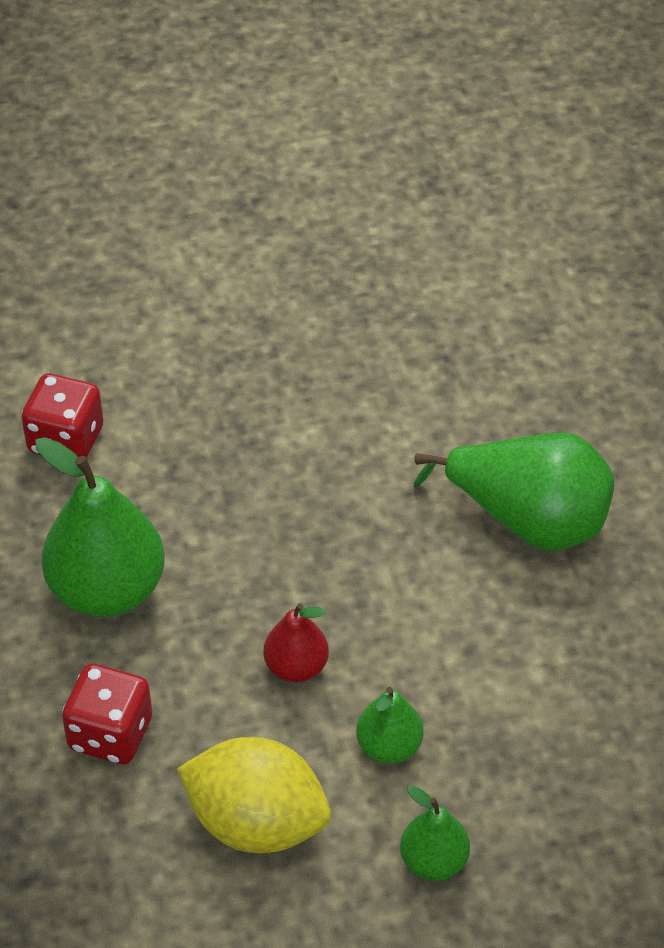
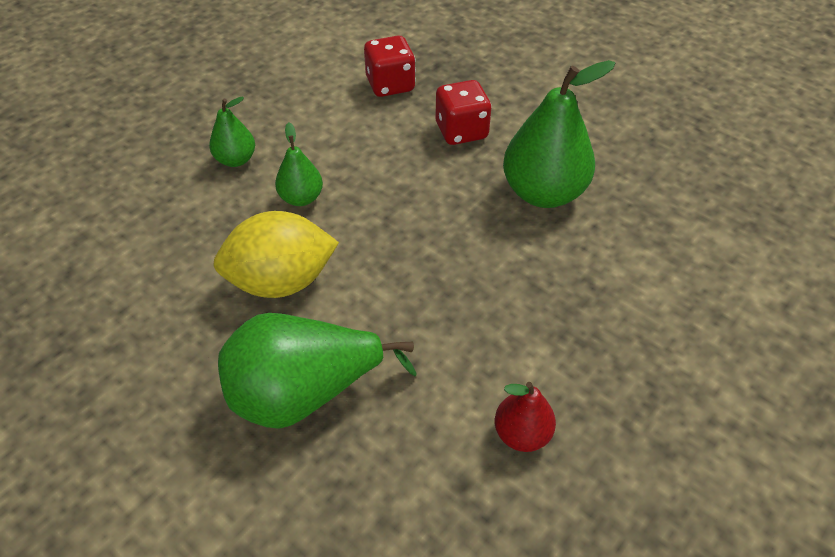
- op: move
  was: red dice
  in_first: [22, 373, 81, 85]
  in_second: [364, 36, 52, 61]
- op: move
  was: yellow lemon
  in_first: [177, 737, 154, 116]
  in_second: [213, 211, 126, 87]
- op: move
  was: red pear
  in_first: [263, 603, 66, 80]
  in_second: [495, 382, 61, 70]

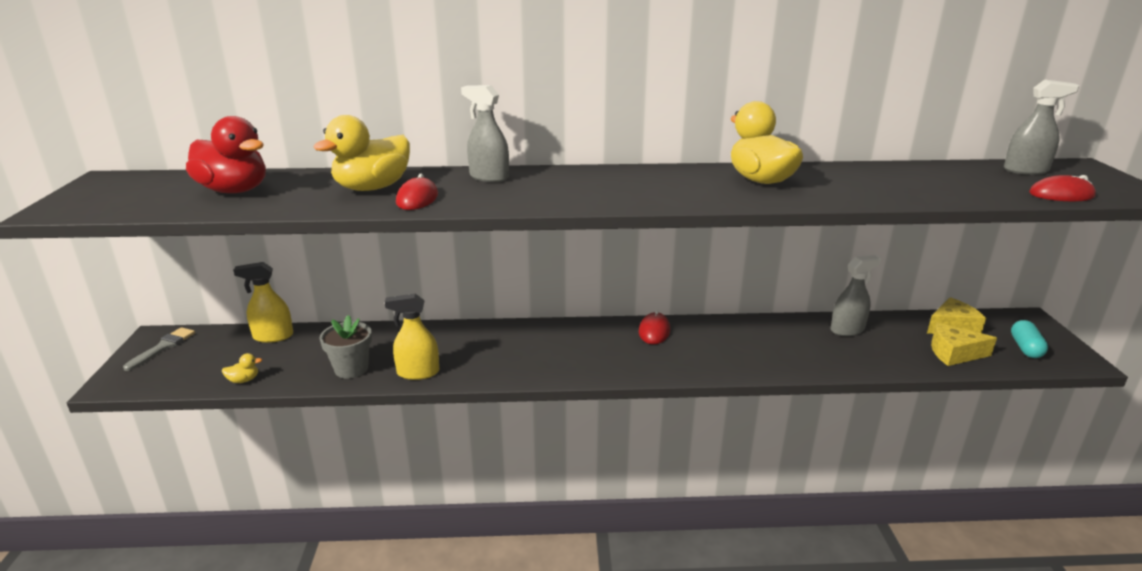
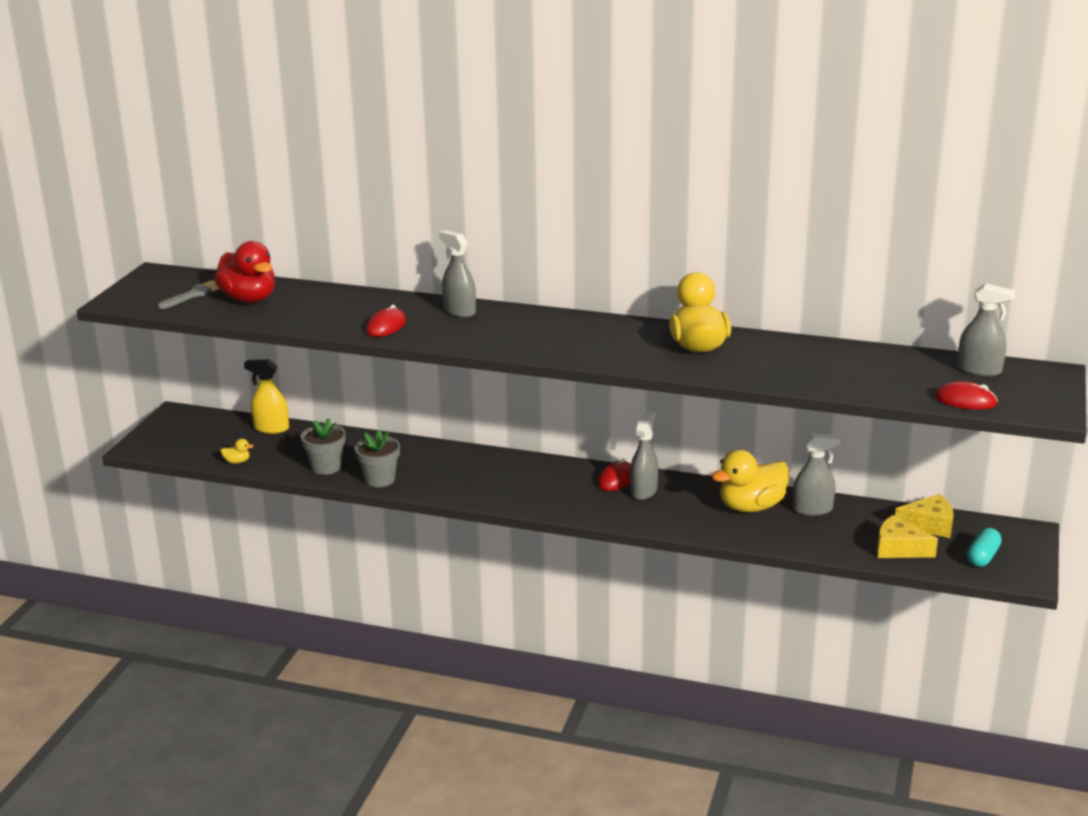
- op: insert
  now: grey spray bottle
  in_second: [630, 411, 28, 89]
- op: move
  was: grey brush
  in_first: [123, 327, 72, 44]
  in_second: [158, 280, 61, 29]
- op: move
  was: yellow duck
  in_first: [313, 115, 97, 76]
  in_second: [712, 450, 78, 62]
- op: replace
  was: yellow spray bottle
  now: grey flower pot
  in_first: [385, 294, 54, 86]
  in_second: [354, 430, 46, 57]

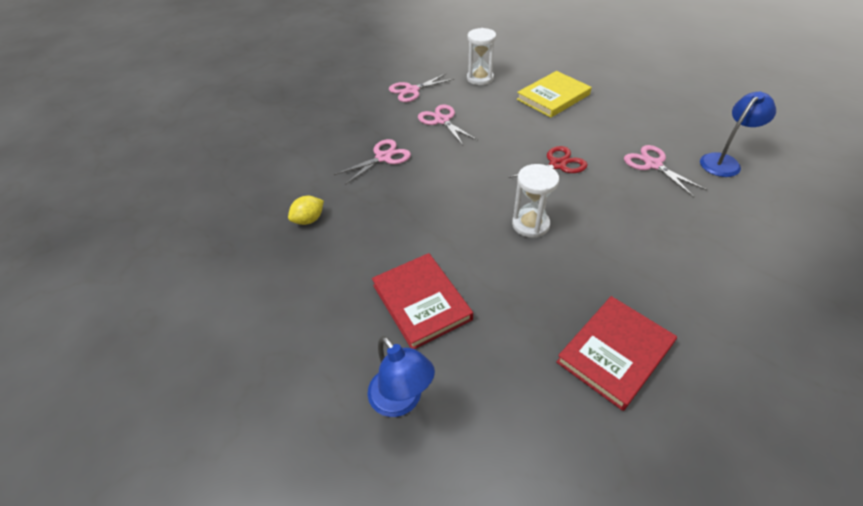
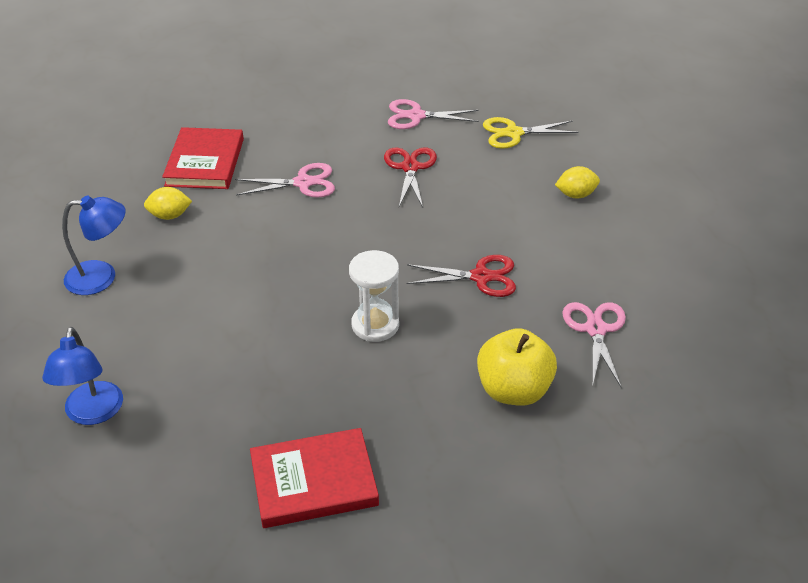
- op: insert
  now: yellow apple
  in_second: [477, 328, 80, 78]
- op: move
  was: red book
  in_first: [372, 253, 101, 96]
  in_second: [162, 127, 82, 62]
- op: move
  was: blue lamp
  in_first: [700, 92, 76, 85]
  in_second: [62, 196, 64, 99]
- op: replace
  was: white hourglass
  now: yellow scissors
  in_first: [467, 28, 29, 57]
  in_second: [483, 117, 96, 32]
- op: replace
  was: yellow book
  now: yellow lemon
  in_first: [517, 71, 75, 47]
  in_second: [555, 166, 45, 33]
- op: recolor
  was: pink scissors
  now: red scissors
  in_first: [418, 104, 60, 41]
  in_second: [384, 148, 53, 59]

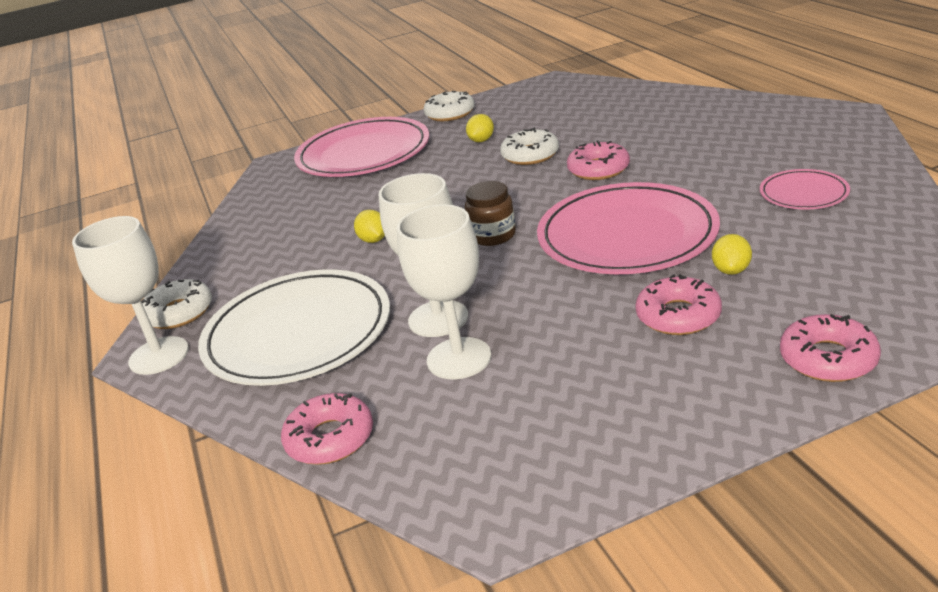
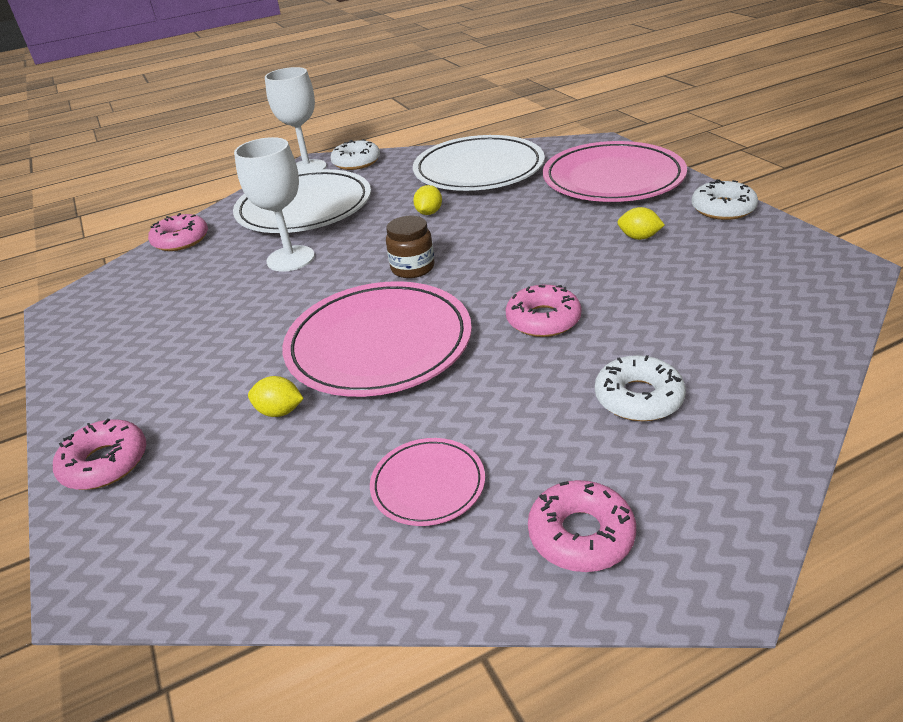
- op: delete
  was: white goblet
  in_first: [397, 204, 94, 175]
- op: insert
  now: white plate
  in_second: [413, 135, 132, 56]
- op: move
  was: white donut
  in_first: [500, 128, 59, 37]
  in_second: [595, 355, 91, 66]
- op: move
  was: pink donut
  in_first: [635, 274, 87, 61]
  in_second: [528, 480, 108, 92]
- op: rotate
  was: yellow lemon
  in_first: [354, 210, 31, 33]
  in_second: [413, 185, 29, 30]
  clockwise: -45

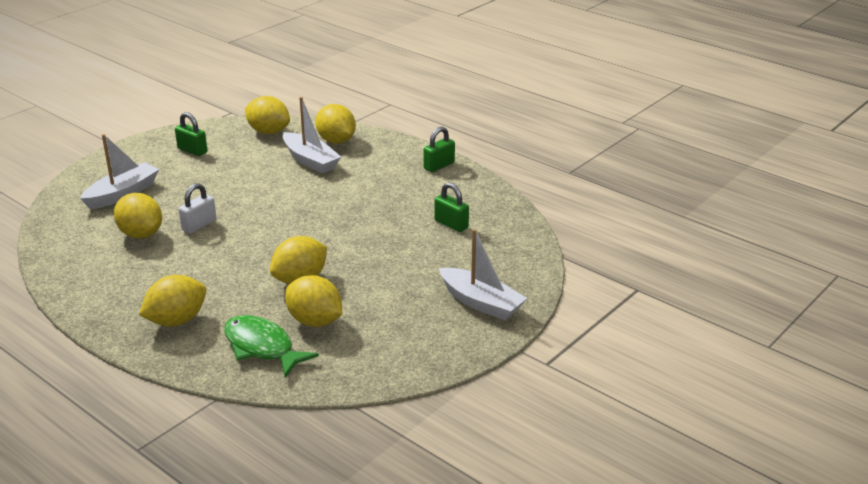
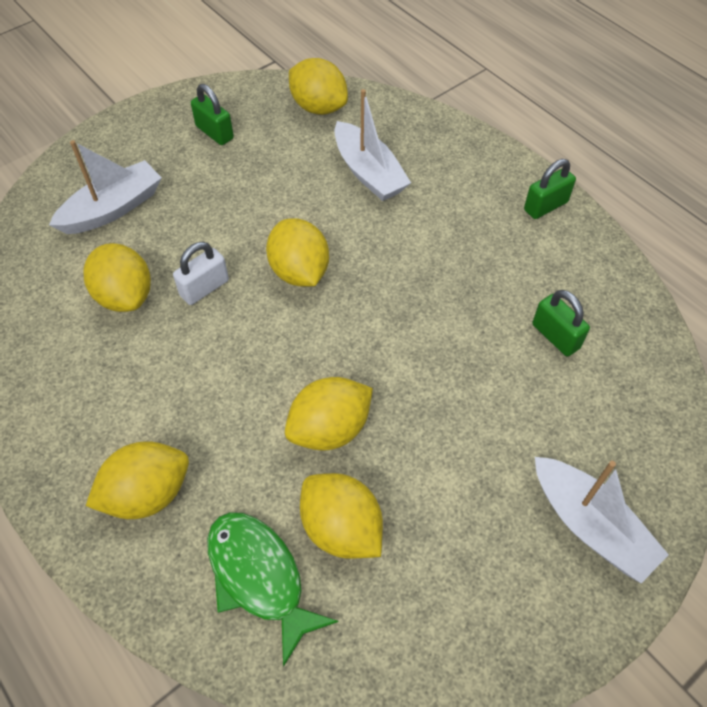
- op: move
  was: yellow lemon
  in_first: [315, 104, 41, 40]
  in_second: [266, 218, 63, 68]

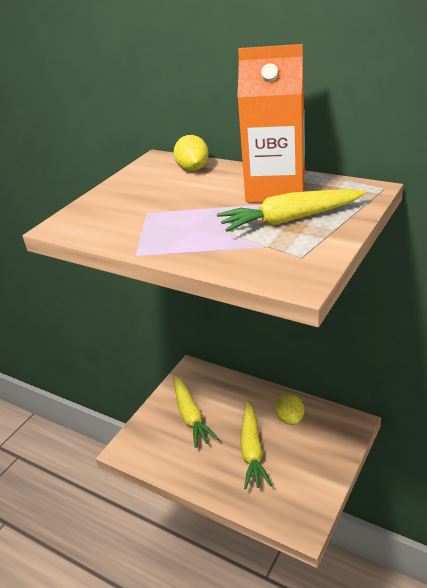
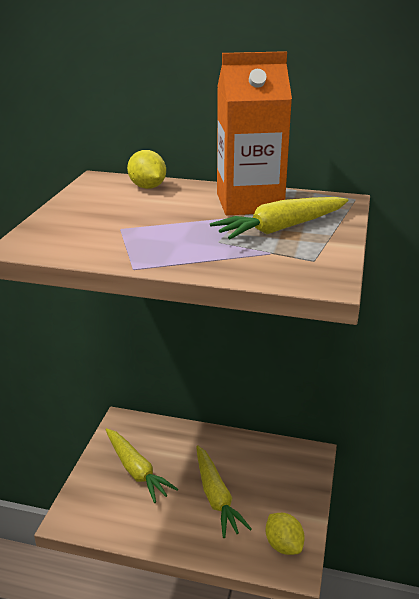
- op: move
  was: yellow lemon
  in_first: [275, 393, 29, 32]
  in_second: [265, 513, 40, 42]

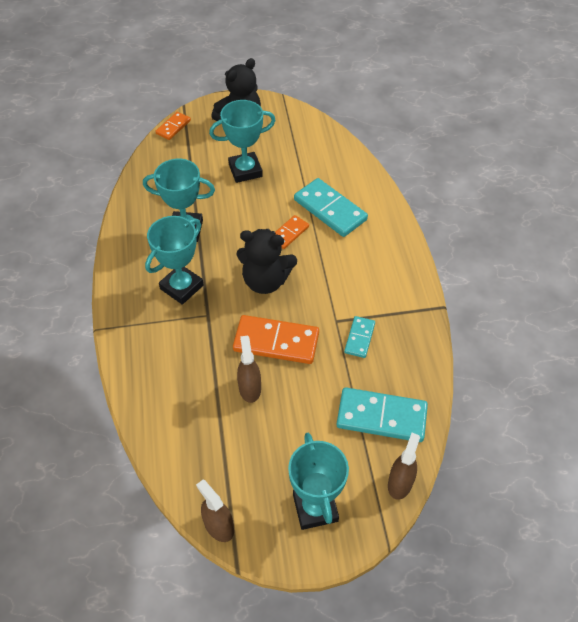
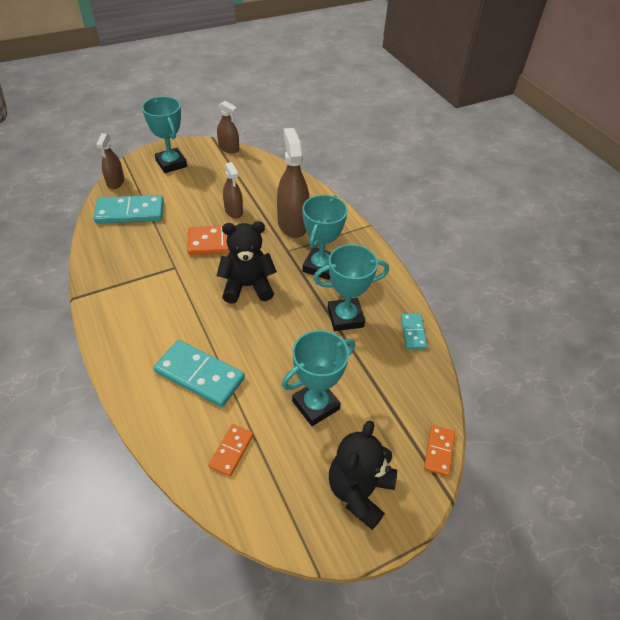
- op: insert
  now: brown spray bottle
  in_second: [277, 128, 32, 110]
- op: move
  was: orange domino
  in_first: [275, 215, 34, 34]
  in_second: [208, 424, 45, 53]
- op: move
  was: turquoise domino
  in_first: [344, 316, 31, 42]
  in_second: [401, 314, 26, 35]

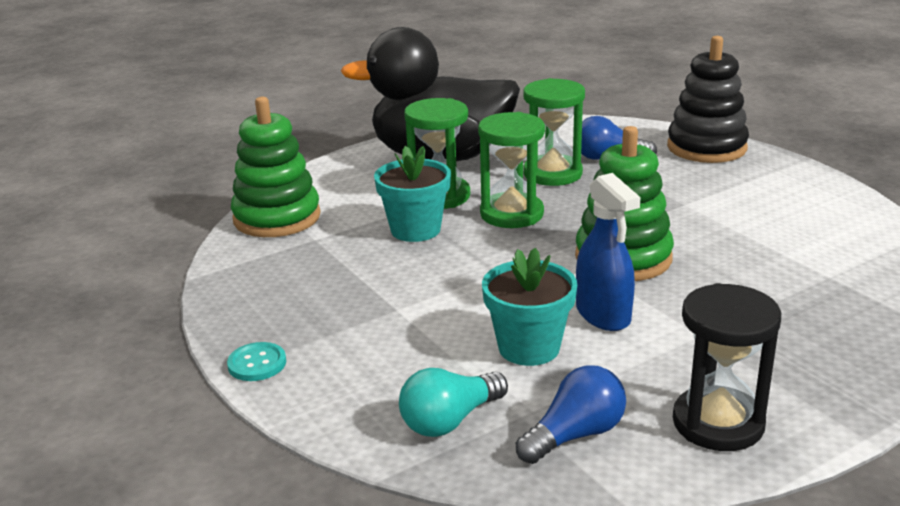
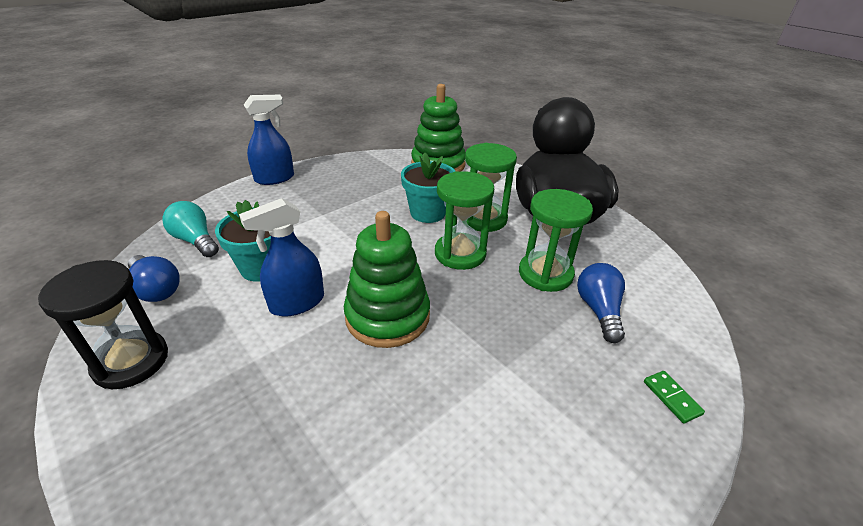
- op: replace
  was: turquoise button
  now: blue spray bottle
  in_first: [227, 342, 59, 39]
  in_second: [244, 95, 50, 90]
- op: replace
  was: black stacking toy
  now: green domino
  in_first: [667, 36, 82, 127]
  in_second: [644, 371, 61, 53]

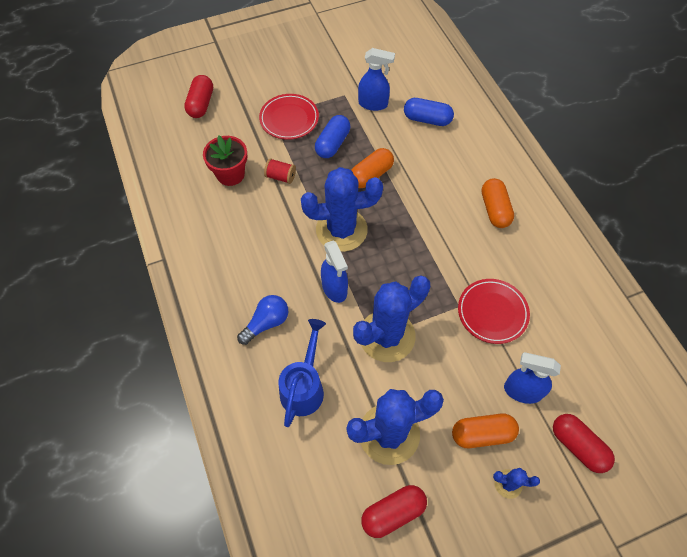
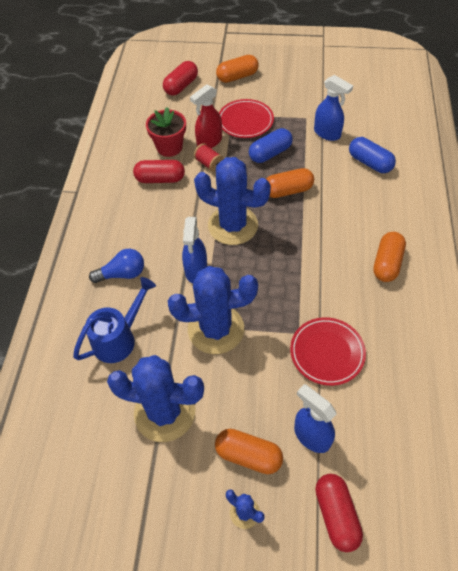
- op: insert
  now: red spray bottle
  in_second: [190, 84, 32, 64]
- op: insert
  now: orange capsule
  in_second: [216, 55, 43, 28]
- op: move
  was: red capsule
  in_first: [361, 485, 66, 53]
  in_second: [133, 160, 52, 23]

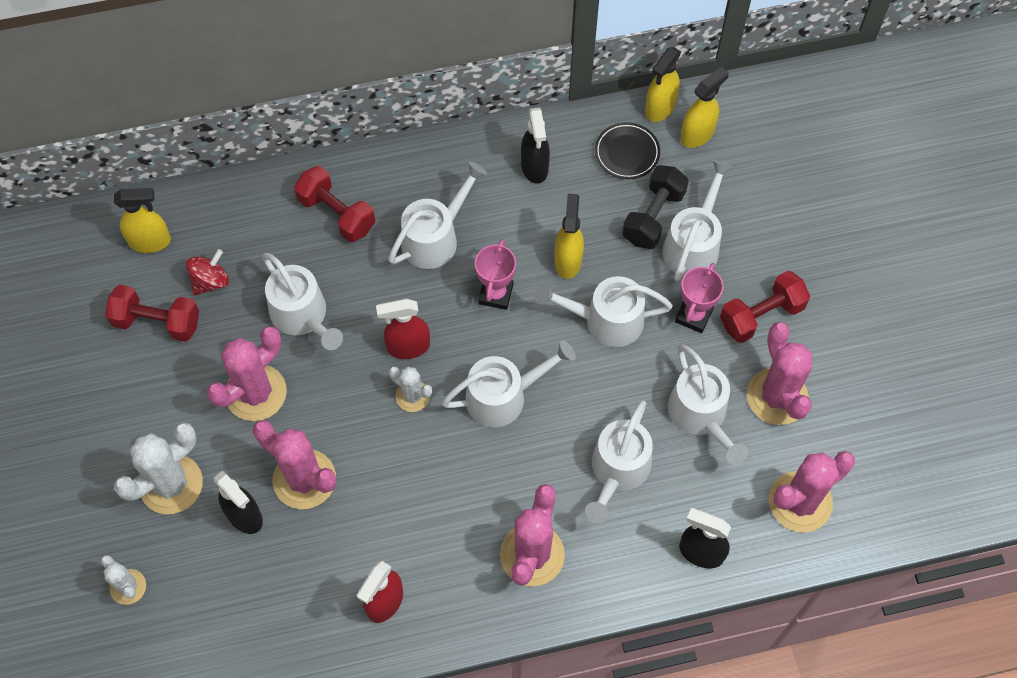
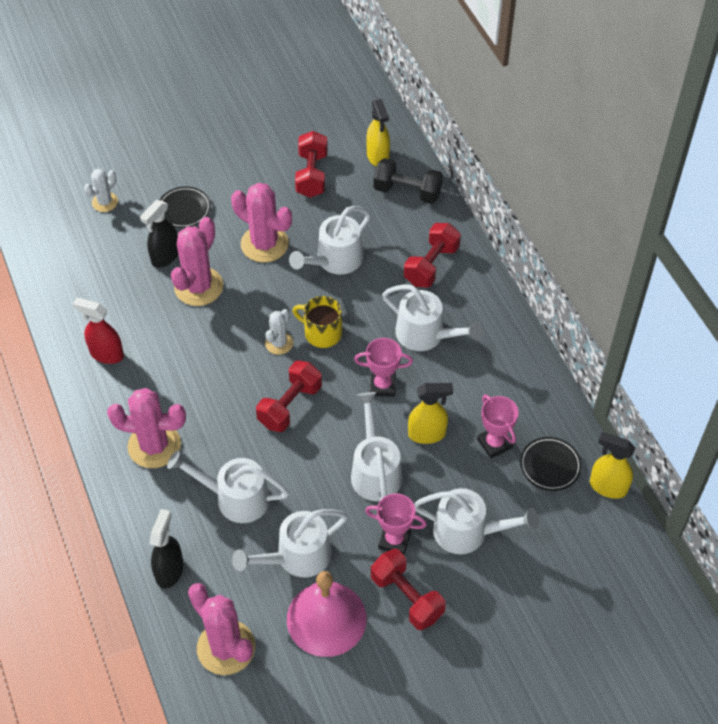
- op: delete
  was: red spinning top
  in_first: [186, 249, 43, 47]
- op: delete
  was: black spray bottle
  in_first: [521, 107, 29, 77]
- op: delete
  was: yellow spray bottle
  in_first: [680, 67, 49, 81]
- op: insert
  now: pink trophy
  in_second: [477, 394, 42, 65]
- op: move
  was: black dumbbell
  in_first: [622, 165, 67, 84]
  in_second: [374, 158, 69, 46]
- op: replace
  was: white cactus
  now: black plate
  in_first: [114, 422, 89, 92]
  in_second: [160, 186, 51, 42]
- op: replace
  was: red spray bottle
  now: yellow mug
  in_first: [376, 299, 54, 60]
  in_second: [293, 296, 49, 52]
- op: replace
  was: white watering can
  now: red dumbbell
  in_first: [442, 340, 134, 87]
  in_second: [256, 361, 66, 71]
- op: replace
  was: pink cactus
  now: pink bell
  in_first: [747, 322, 65, 103]
  in_second: [287, 571, 80, 86]

